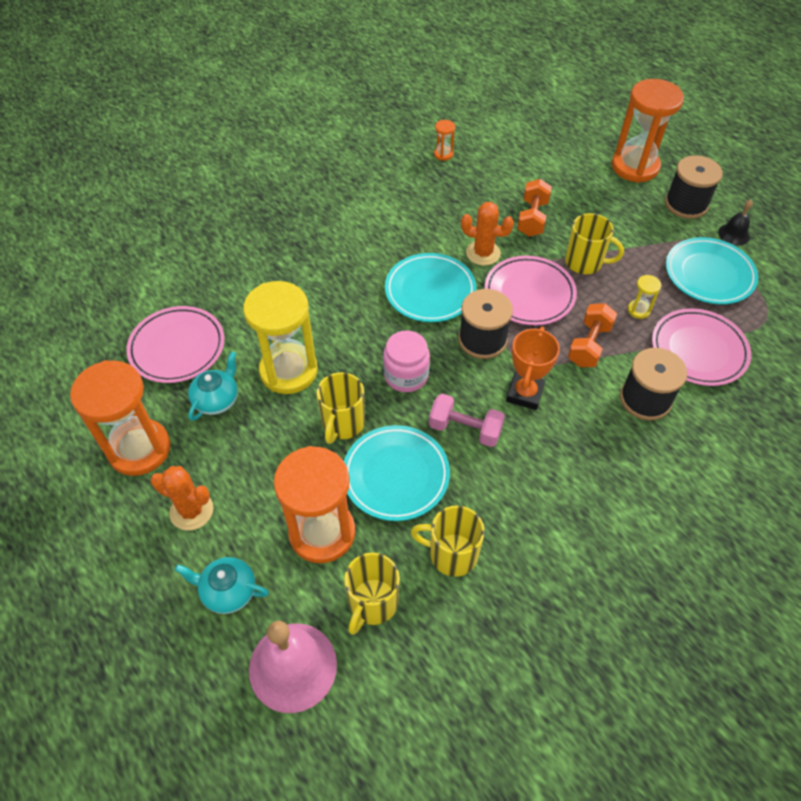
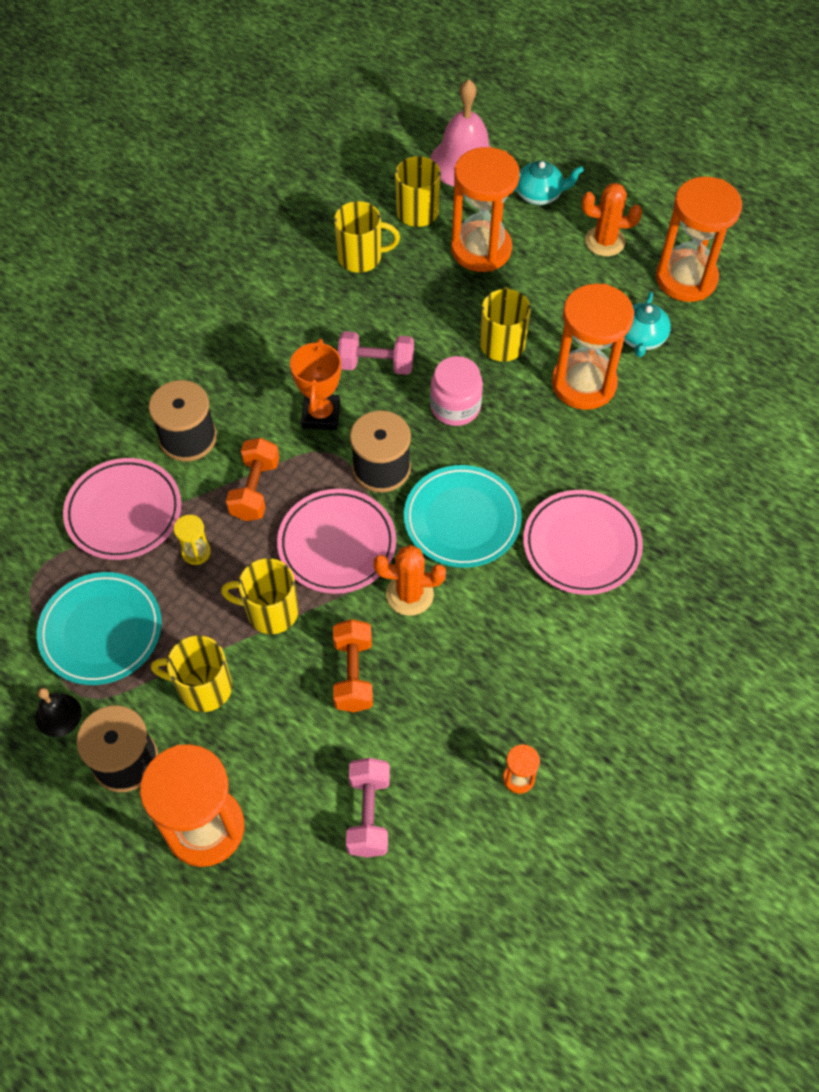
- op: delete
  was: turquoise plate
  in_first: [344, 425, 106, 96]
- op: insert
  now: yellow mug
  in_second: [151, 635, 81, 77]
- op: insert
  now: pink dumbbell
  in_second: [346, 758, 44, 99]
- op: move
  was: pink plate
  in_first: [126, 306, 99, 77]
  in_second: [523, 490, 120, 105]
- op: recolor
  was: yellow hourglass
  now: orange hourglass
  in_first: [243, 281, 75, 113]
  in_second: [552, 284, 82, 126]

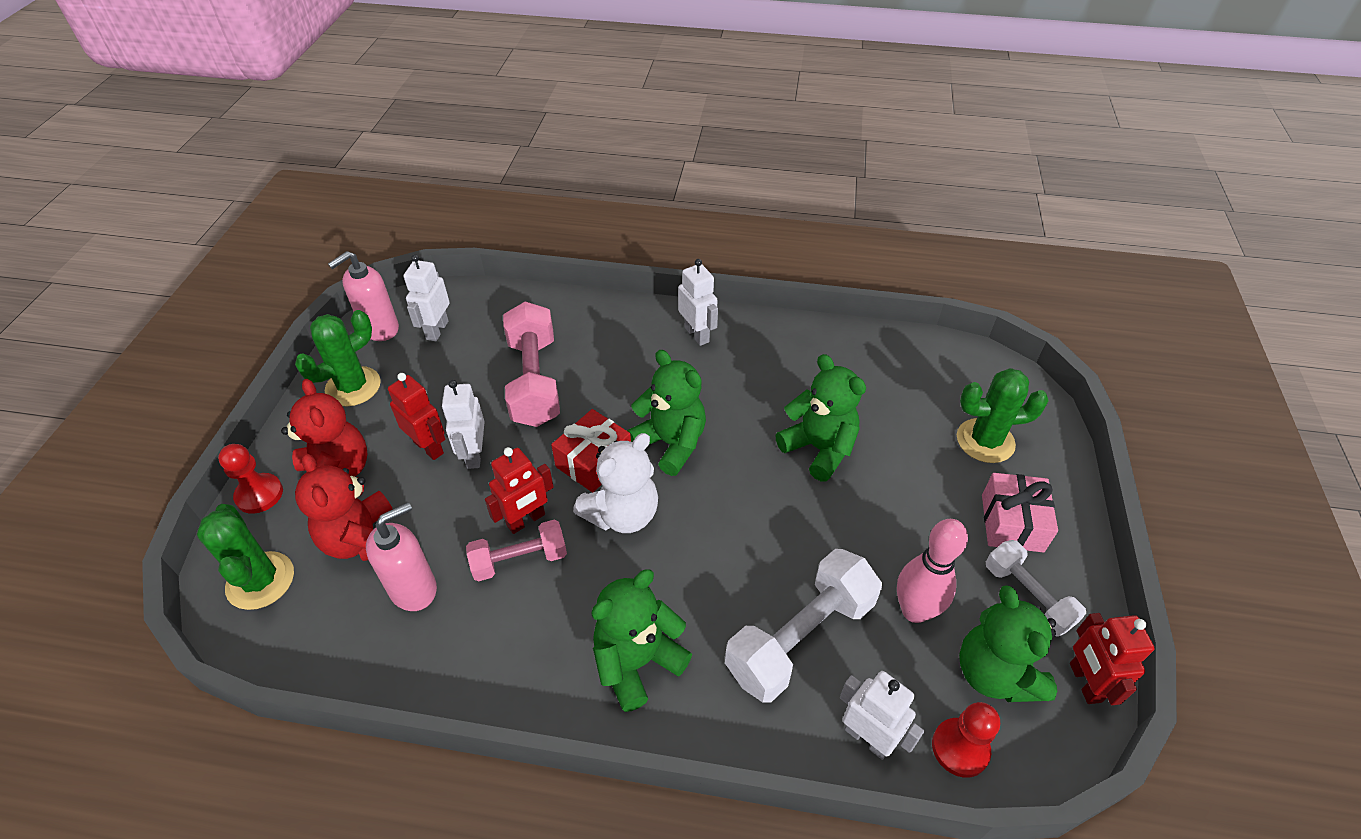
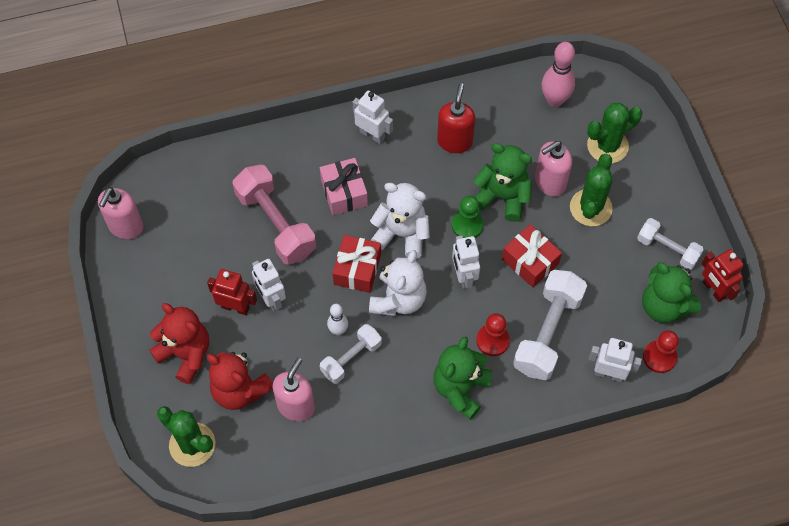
- op: insert
  now: red soap dispenser
  in_second: [437, 83, 38, 70]
- op: insert
  now: green pawn
  in_second: [452, 196, 32, 42]
- op: insert
  now: red gift
  in_second: [502, 224, 60, 64]
- op: insert
  now: pink soap dispenser
  in_second: [535, 141, 37, 56]
- op: move
  was: red pawn
  in_first: [218, 444, 65, 70]
  in_second: [476, 313, 34, 43]
- op: move
  was: green cactus
  in_first: [295, 310, 86, 96]
  in_second: [570, 154, 43, 72]
- op: move
  was: white robot
  in_first: [404, 254, 46, 87]
  in_second: [452, 235, 28, 54]
- op: move
  was: pink bowling pin
  in_first: [897, 519, 71, 104]
  in_second: [542, 42, 33, 65]
- op: move
  was: pink gift
  in_first: [982, 473, 76, 79]
  in_second: [320, 158, 48, 57]
- op: replace
  was: red robot
  now: white bowling pin
  in_first: [485, 447, 69, 87]
  in_second: [327, 304, 21, 32]
- op: recolor
  was: pink dumbbell
  now: white dumbbell
  in_first: [466, 520, 101, 61]
  in_second: [320, 324, 62, 60]
- op: recolor
  was: green teddy bear
  now: white teddy bear
  in_first: [627, 350, 79, 126]
  in_second: [370, 183, 60, 76]

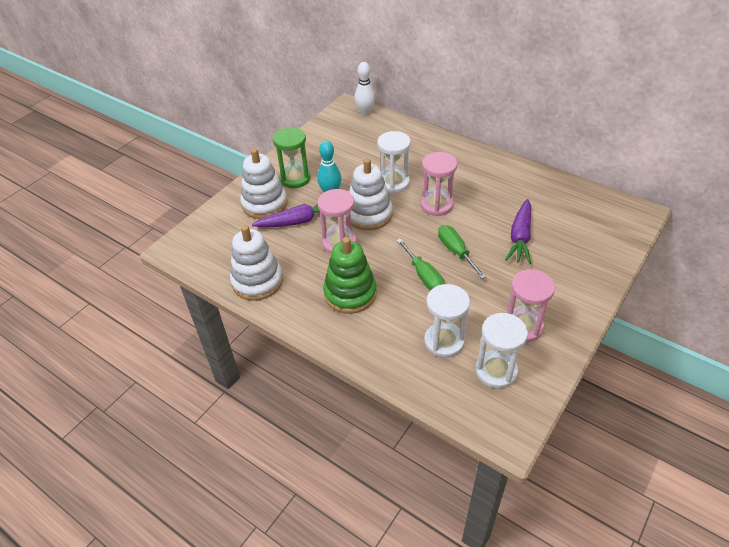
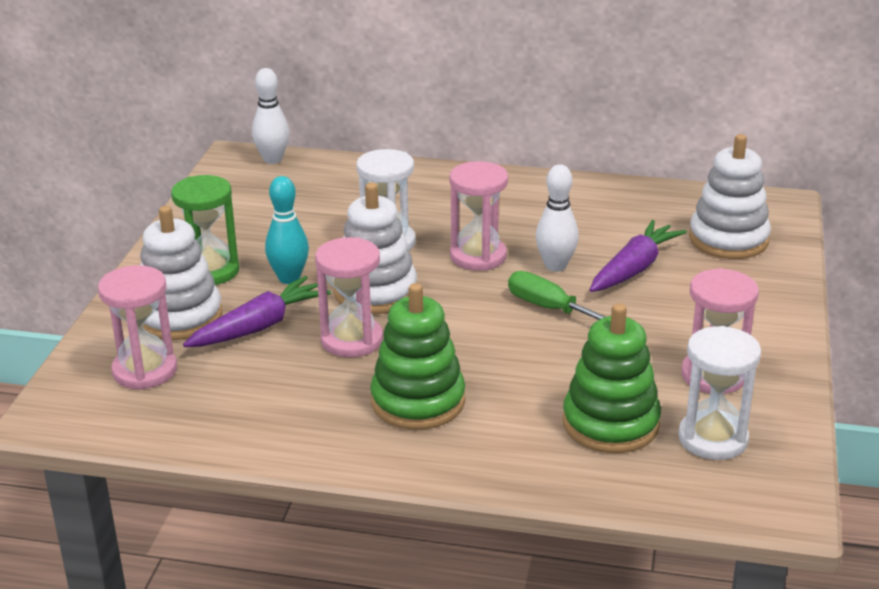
- op: delete
  was: green screwdriver
  in_first: [396, 238, 48, 53]
- op: insert
  now: pink hourglass
  in_second: [98, 265, 79, 125]
- op: insert
  now: white bowling pin
  in_second: [535, 165, 44, 107]
- op: move
  was: white stacking toy
  in_first: [230, 225, 53, 76]
  in_second: [689, 134, 82, 125]
- op: replace
  was: white hourglass
  now: green stacking toy
  in_first: [424, 284, 46, 74]
  in_second: [563, 303, 98, 150]
- op: rotate
  was: purple carrot
  in_first: [505, 199, 26, 65]
  in_second: [590, 220, 96, 72]
  clockwise: -135

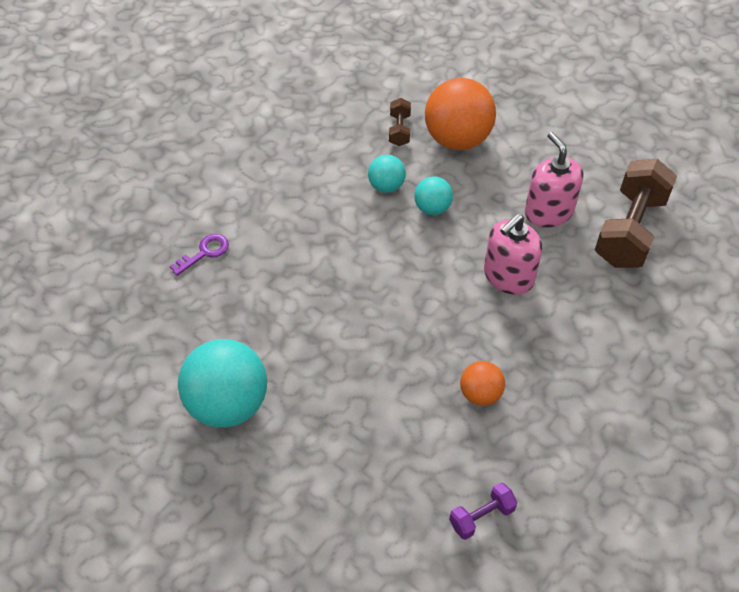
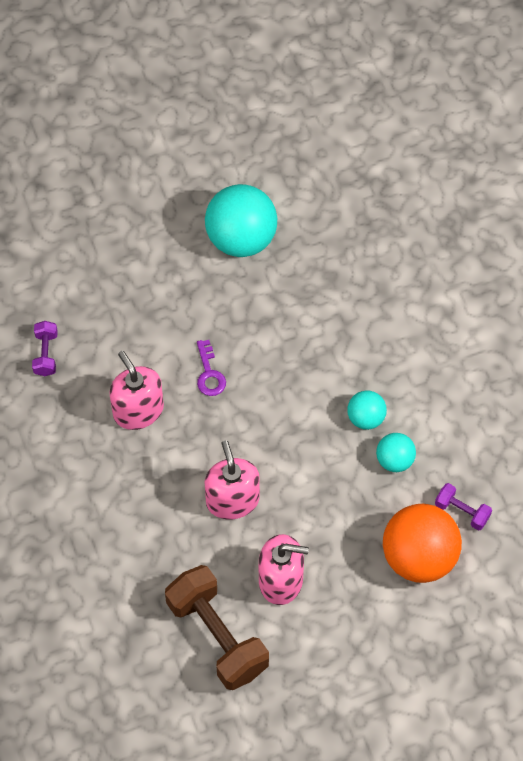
- op: move
  was: purple key
  in_first: [170, 234, 59, 42]
  in_second: [197, 340, 29, 56]
- op: move
  was: turquoise ball
  in_first: [414, 177, 39, 38]
  in_second: [347, 390, 40, 40]
- op: replace
  was: orange ball
  now: pink soap dispenser
  in_first: [460, 361, 45, 45]
  in_second: [109, 351, 55, 79]
- op: recolor
  was: brown dumbbell
  now: purple dumbbell
  in_first: [389, 98, 22, 48]
  in_second: [435, 483, 57, 48]

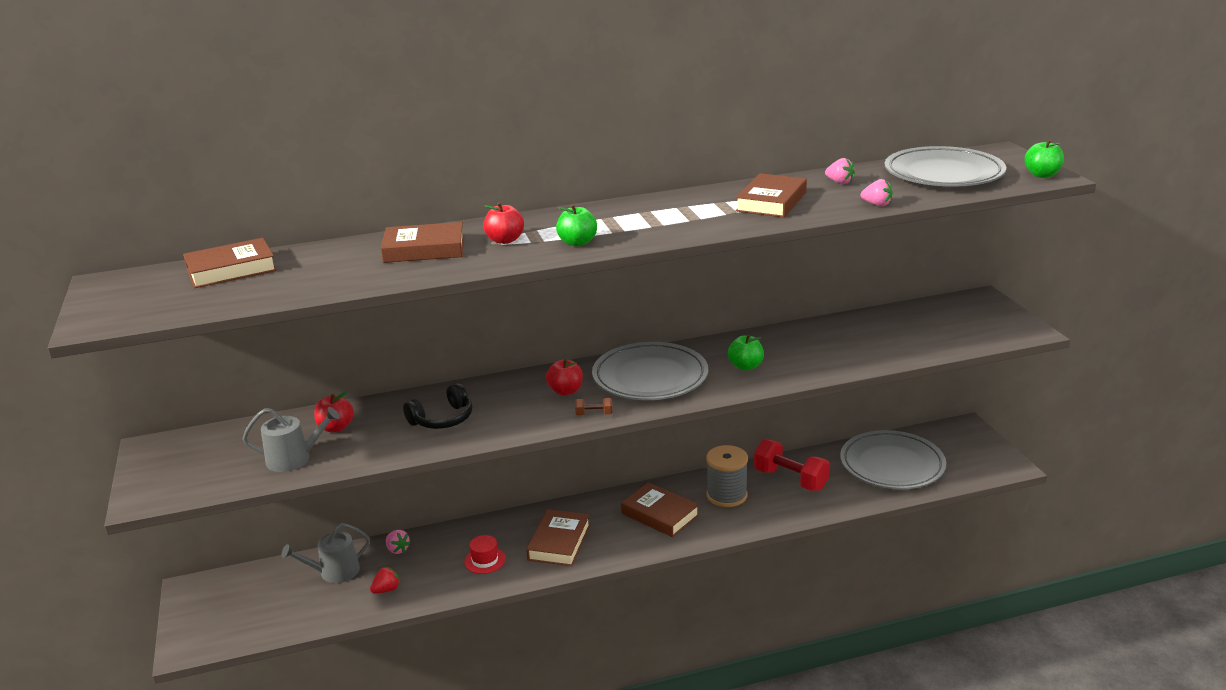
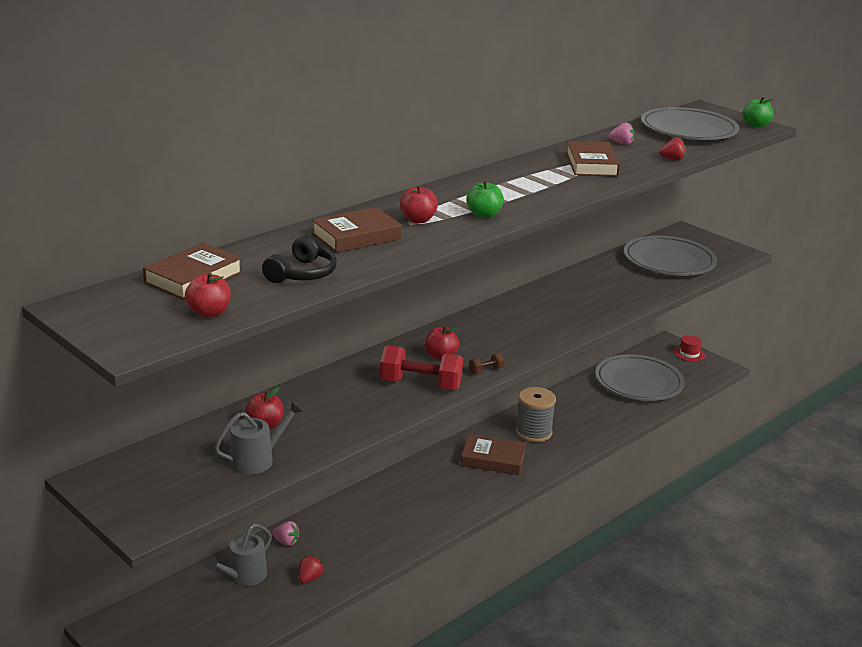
- op: delete
  was: brown book
  in_first: [526, 509, 64, 57]
- op: delete
  was: green apple
  in_first: [728, 335, 36, 36]
- op: insert
  now: red apple
  in_second: [185, 272, 46, 46]
- op: move
  was: black headphones
  in_first: [403, 383, 70, 46]
  in_second: [262, 235, 75, 48]
- op: move
  was: red hat
  in_first: [464, 535, 42, 39]
  in_second: [674, 335, 31, 26]
- op: move
  was: grey plate
  in_first: [592, 342, 116, 58]
  in_second: [624, 236, 93, 40]
- op: move
  was: red dumbbell
  in_first: [754, 439, 76, 52]
  in_second: [380, 345, 83, 45]
- op: recolor
  was: pink strawberry
  now: red strawberry
  in_first: [861, 179, 32, 27]
  in_second: [659, 138, 27, 22]

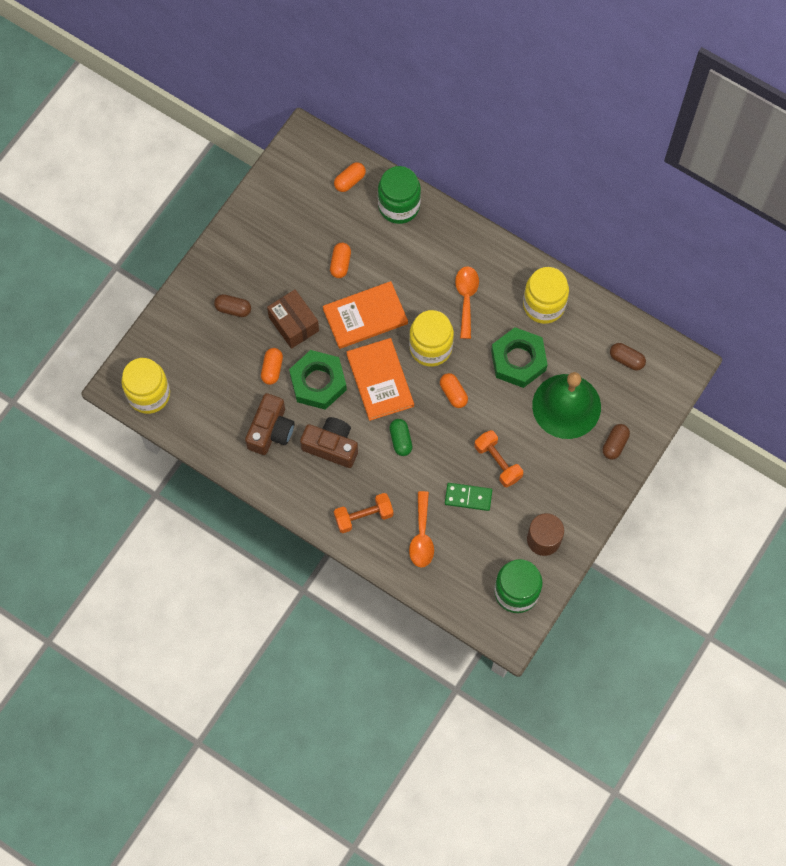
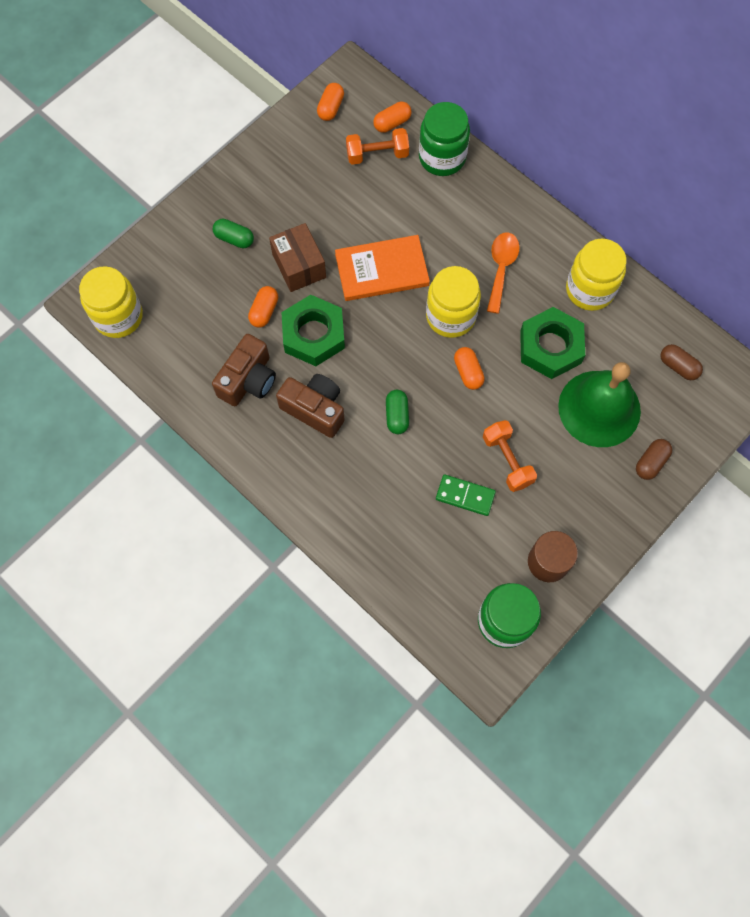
- op: delete
  was: orange book
  in_first: [347, 338, 67, 83]
- op: delete
  was: orange spoon
  in_first: [409, 491, 25, 77]
- op: move
  was: orange capsule
  in_first: [330, 243, 21, 35]
  in_second: [317, 83, 27, 38]
- op: move
  was: orange dumbbell
  in_first: [334, 493, 59, 40]
  in_second: [346, 128, 63, 37]
- op: recolor
  was: brown capsule
  now: green capsule
  in_first: [214, 294, 37, 23]
  in_second: [213, 219, 41, 29]

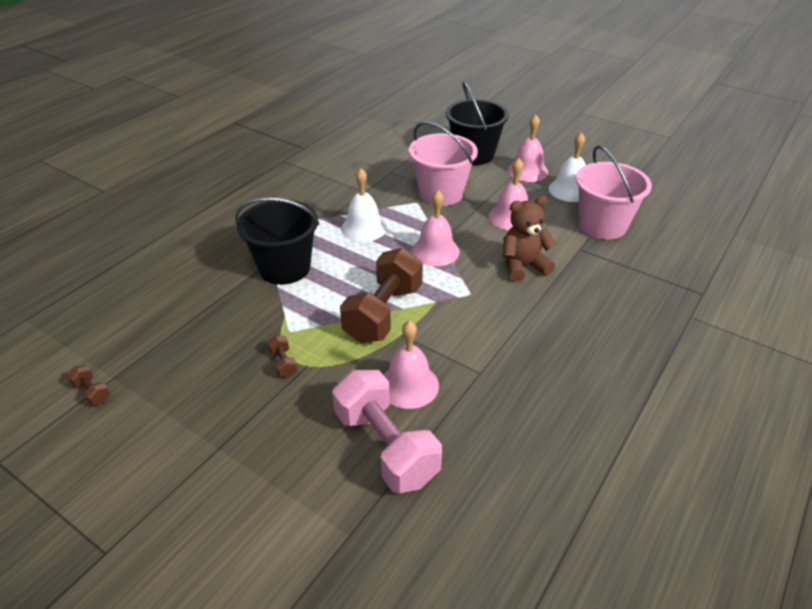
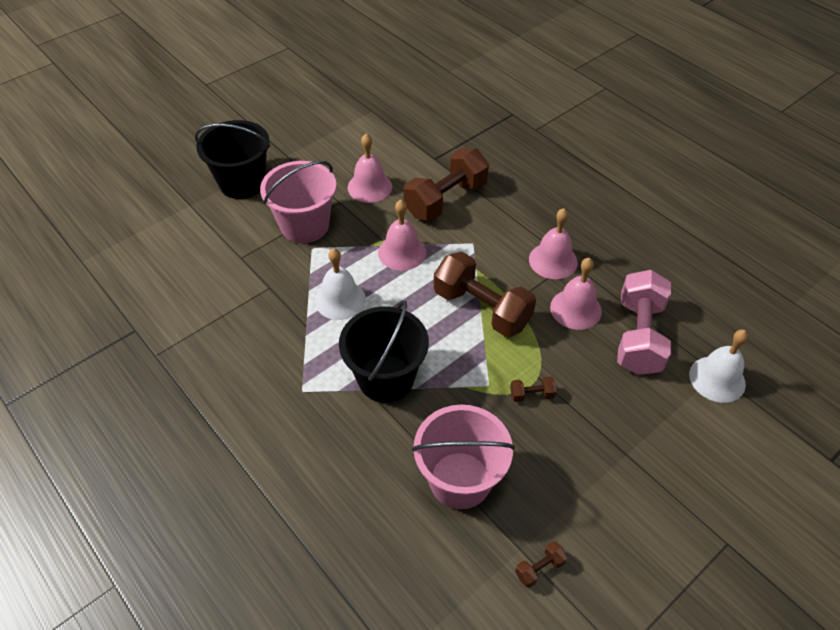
- op: move
  was: pink bell
  in_first: [507, 114, 41, 68]
  in_second: [529, 208, 49, 71]
- op: move
  was: white bell
  in_first: [549, 132, 37, 70]
  in_second: [689, 330, 59, 73]
- op: move
  was: pink bucket
  in_first: [576, 145, 76, 95]
  in_second: [412, 405, 103, 104]
- op: replace
  was: brown teddy bear
  now: brown dumbbell
  in_first: [503, 196, 53, 86]
  in_second: [403, 148, 86, 73]
- op: rotate
  was: pink dumbbell
  in_first: [332, 370, 110, 123]
  in_second: [617, 270, 54, 105]
  clockwise: -60

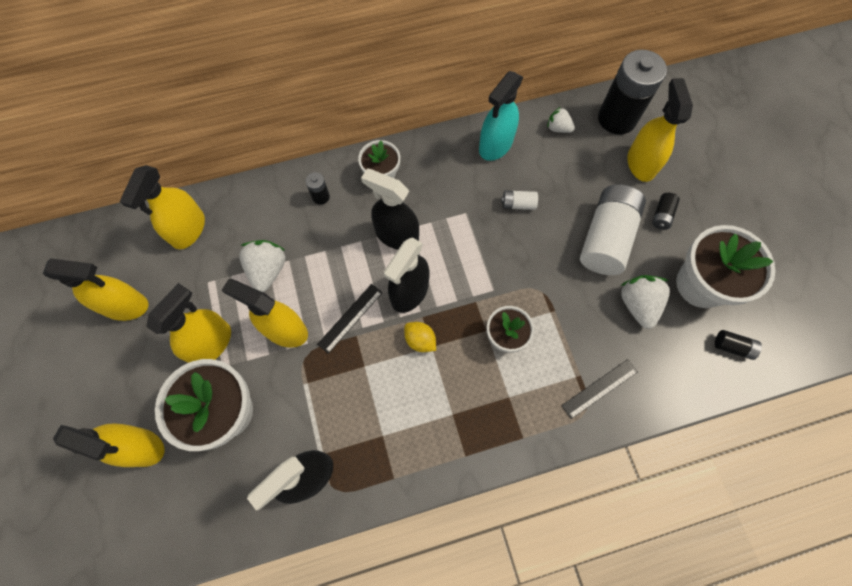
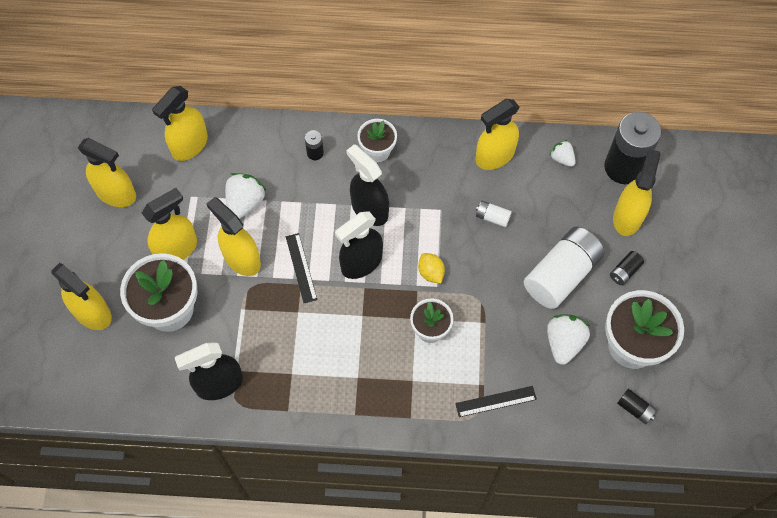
- op: move
  was: yellow lemon
  in_first: [404, 322, 32, 30]
  in_second: [418, 253, 27, 31]
- op: recolor
  was: turquoise spray bottle
  now: yellow spray bottle
  in_first: [479, 71, 44, 90]
  in_second: [476, 99, 43, 71]
- op: rotate
  was: black ruler
  in_first: [317, 284, 66, 70]
  in_second: [286, 233, 31, 70]
  clockwise: -75

